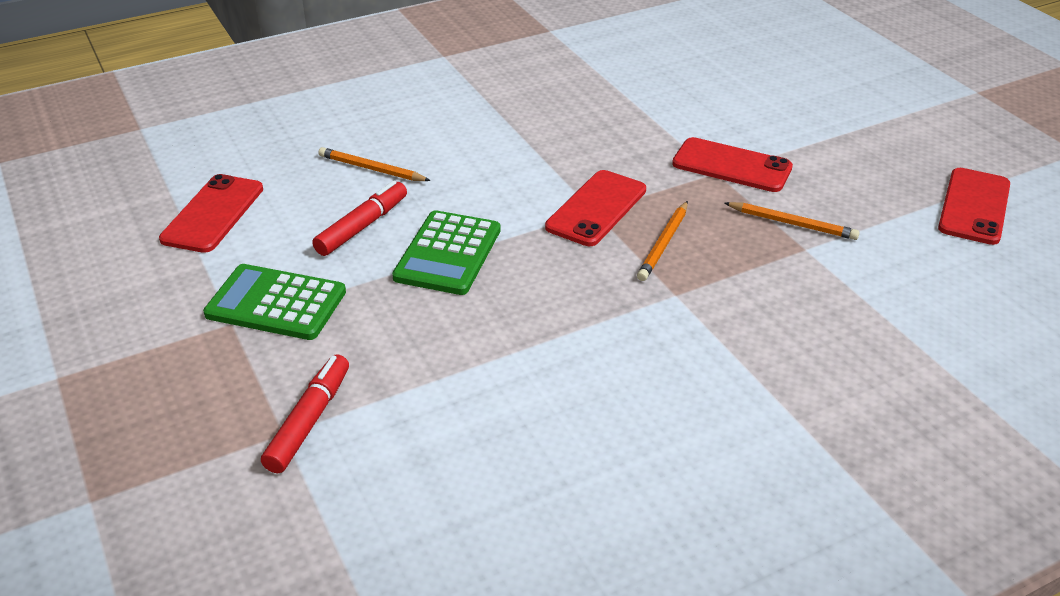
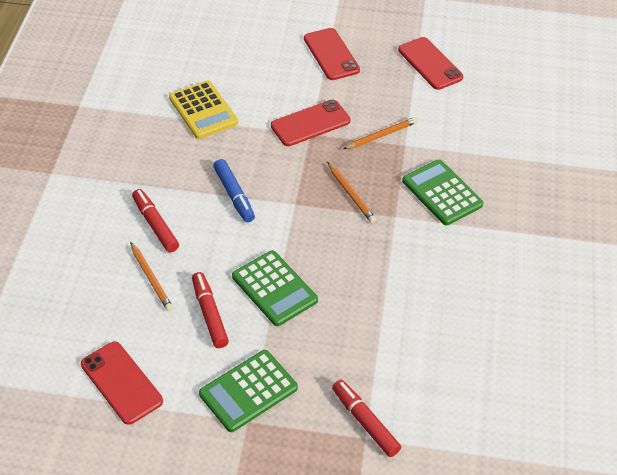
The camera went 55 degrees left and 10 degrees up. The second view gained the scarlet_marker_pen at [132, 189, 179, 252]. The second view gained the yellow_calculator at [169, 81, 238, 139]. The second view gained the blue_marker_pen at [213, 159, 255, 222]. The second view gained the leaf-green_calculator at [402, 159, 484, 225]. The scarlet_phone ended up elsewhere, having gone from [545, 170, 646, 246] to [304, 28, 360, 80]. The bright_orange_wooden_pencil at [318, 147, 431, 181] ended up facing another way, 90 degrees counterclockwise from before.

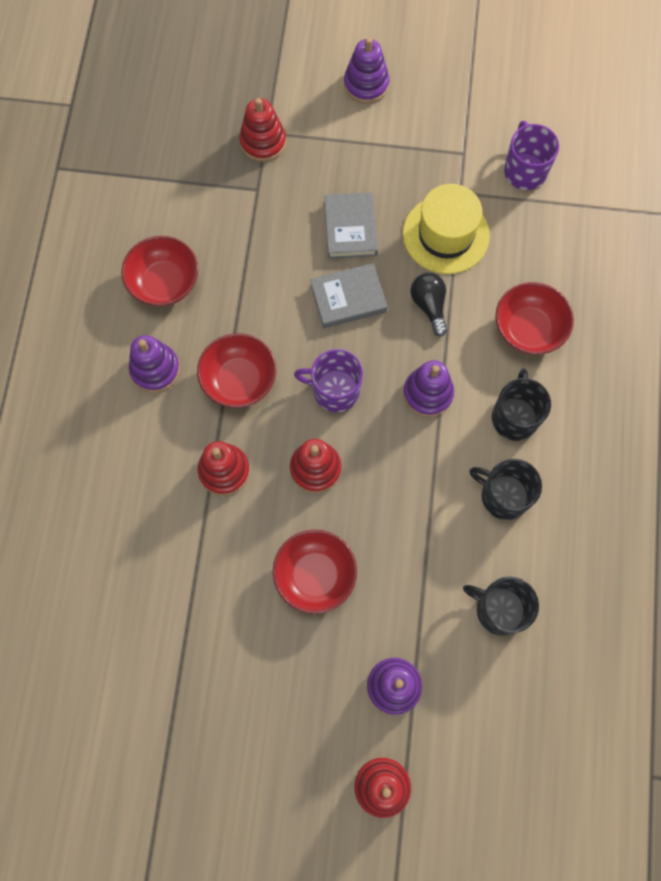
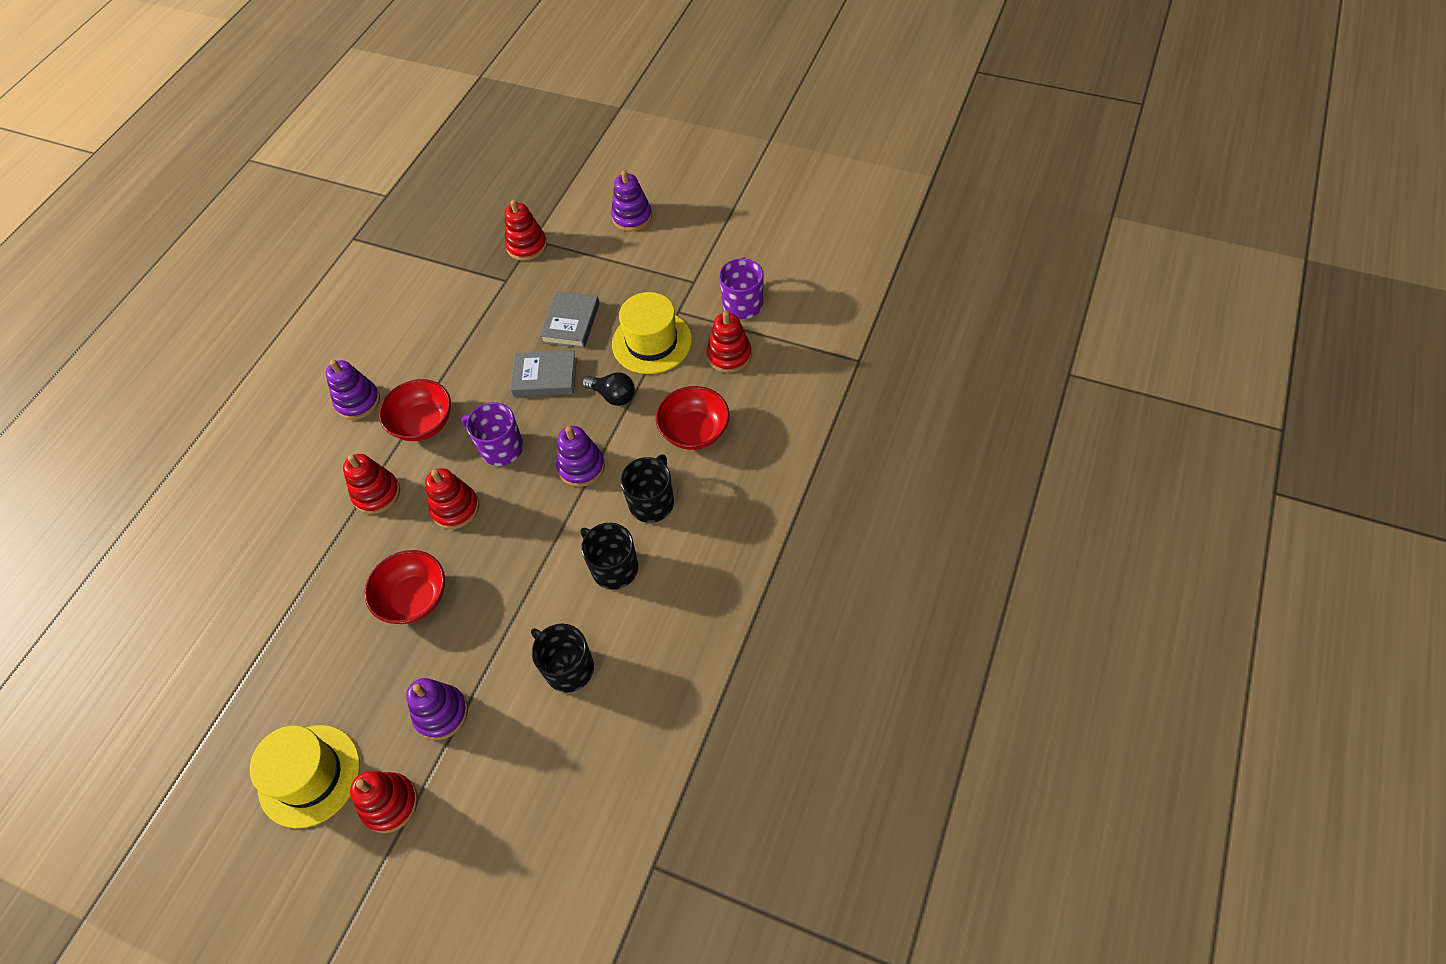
The camera went 20 degrees right and 15 degrees down. The second view lost the scarlet_bowl at [121, 236, 198, 307]. The second view gained the yellow_hat at [250, 725, 360, 828]. The second view gained the scarlet_stacking_toy at [707, 311, 752, 373]. The ebony_light_bulb at [411, 273, 447, 337] ended up facing another way, 120 degrees clockwise from before.

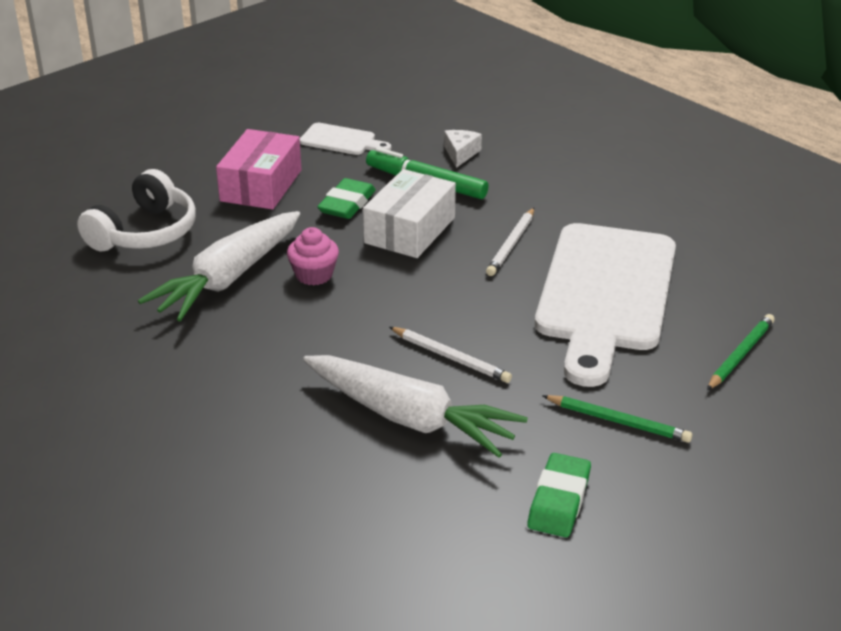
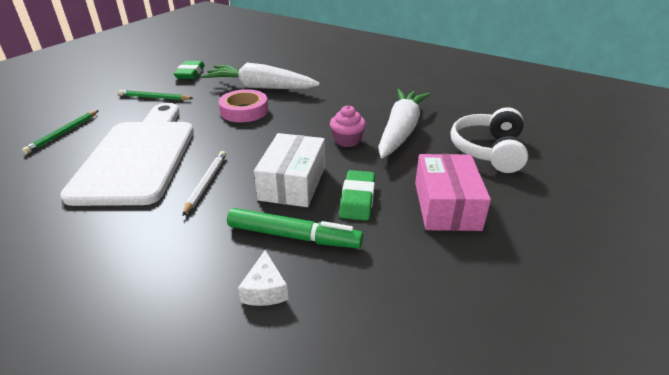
The camera went 165 degrees right and 0 degrees up. The second view lost the snow-white_bread_board at [300, 123, 391, 155]. Where the snow-white_wooden_pencil stood at [389, 327, 512, 383], the rosy_sticky_tape came to stand at [218, 89, 268, 122].

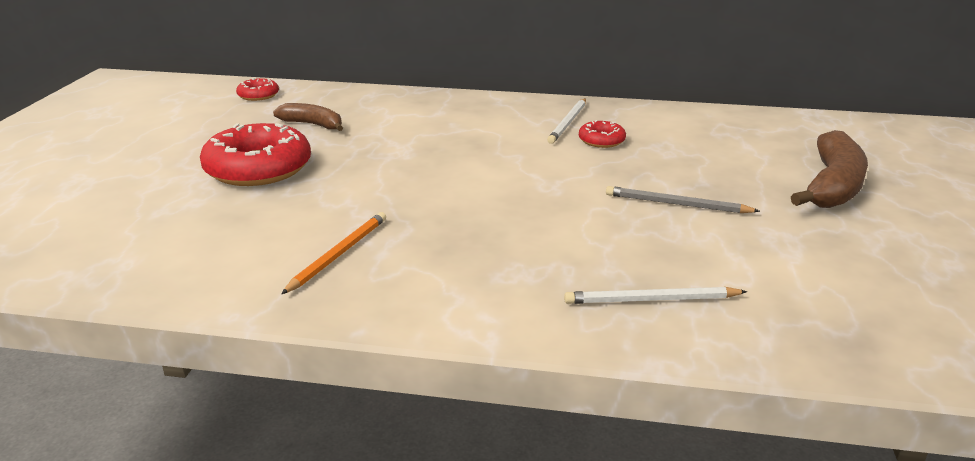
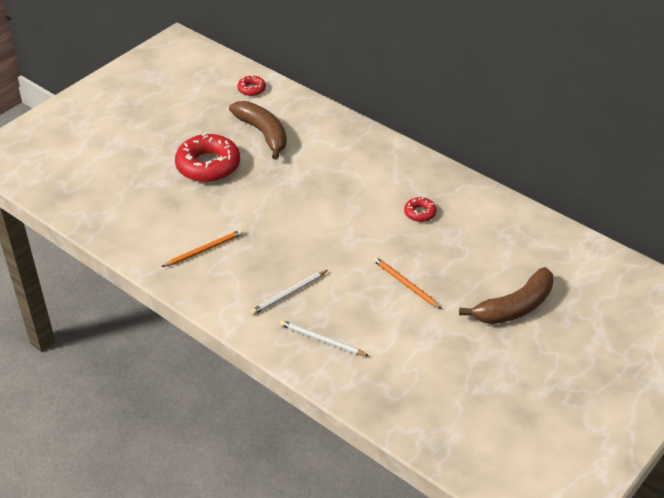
The camera went 30 degrees right and 15 degrees up. The snow-white_wooden_pencil ended up elsewhere, having gone from [547, 98, 586, 144] to [251, 270, 328, 315]. What was the gray_wooden_pencil at [606, 186, 760, 213] turned into the bright_orange_wooden_pencil at [373, 257, 442, 309]. The size of the dark_brown_toy_banana at [273, 103, 343, 131] changed by a factor of 1.68.

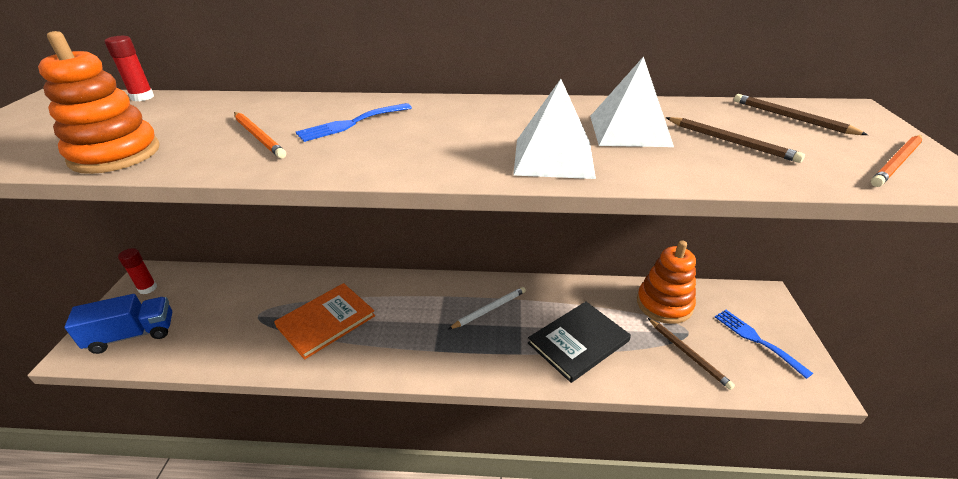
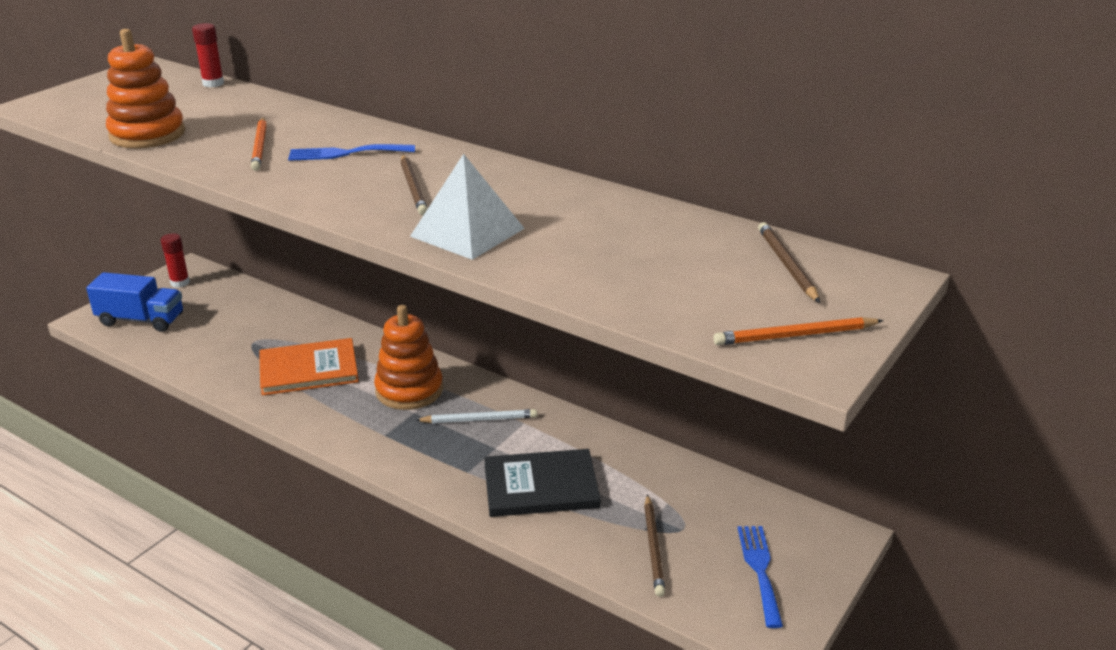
The camera went 30 degrees right and 5 degrees down. The second view lost the snow-white_pyramid at [590, 56, 674, 147]. The bright_orange_stacking_toy ended up elsewhere, having gone from [637, 240, 696, 324] to [374, 305, 443, 410]. The dark_brown_wooden_pencil ended up elsewhere, having gone from [666, 117, 805, 163] to [401, 155, 427, 215].

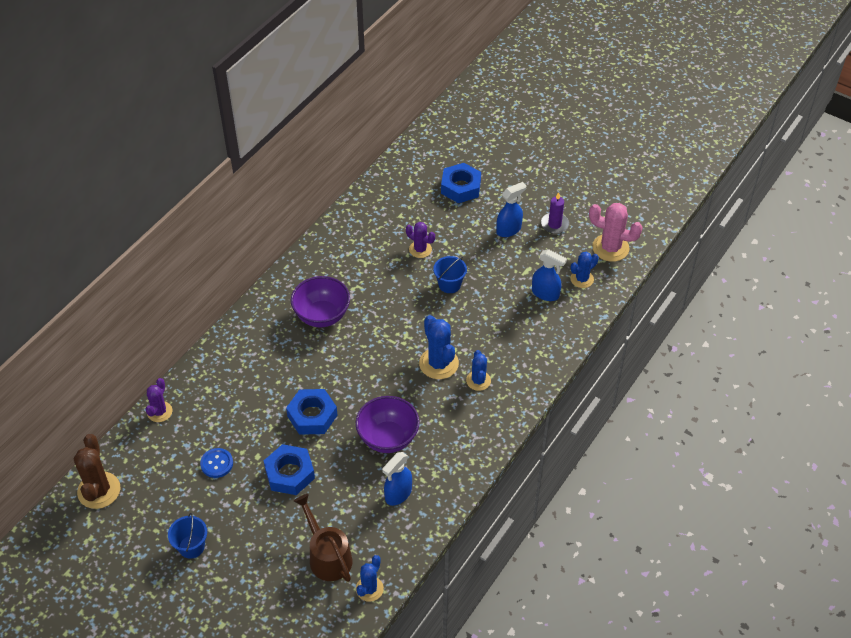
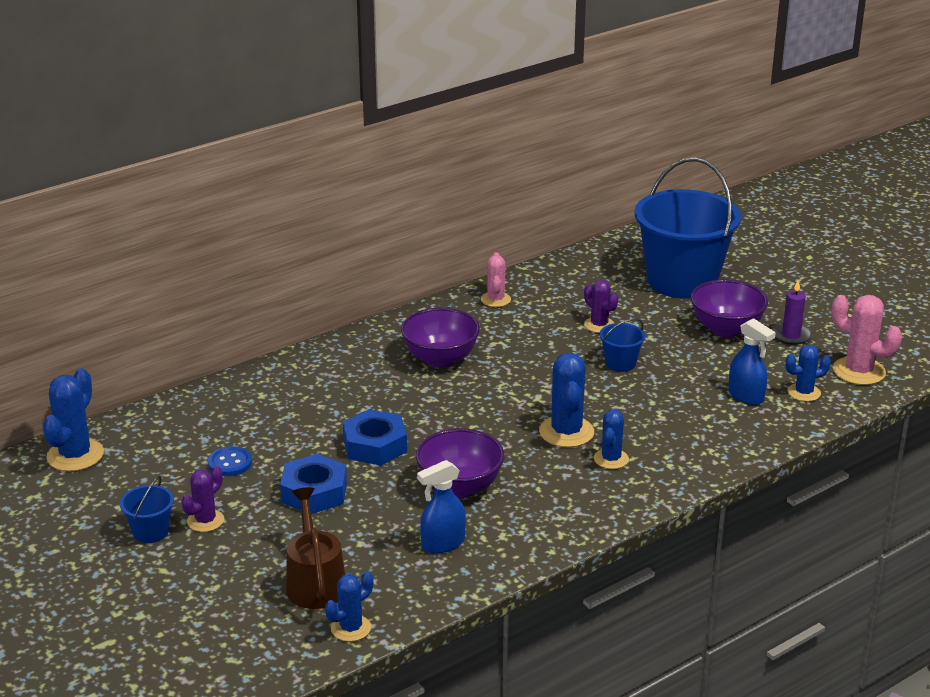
The camera went 20 degrees right and 20 degrees down. The second view gained the rosy_prickly_plant at [481, 252, 511, 307]. The purple_prickly_plant ended up elsewhere, having gone from [146, 378, 172, 422] to [181, 466, 224, 532]. Where the blue_hex_nut stood at [441, 163, 481, 203], the blue_bucket came to stand at [634, 157, 741, 299]. Where the blue_sprayer stood at [496, 182, 526, 237], the purple_bowl came to stand at [691, 280, 768, 337]. What was the dark_brown_prickly_plant at [74, 434, 120, 509] turned into the blue_prickly_plant at [43, 368, 104, 471].

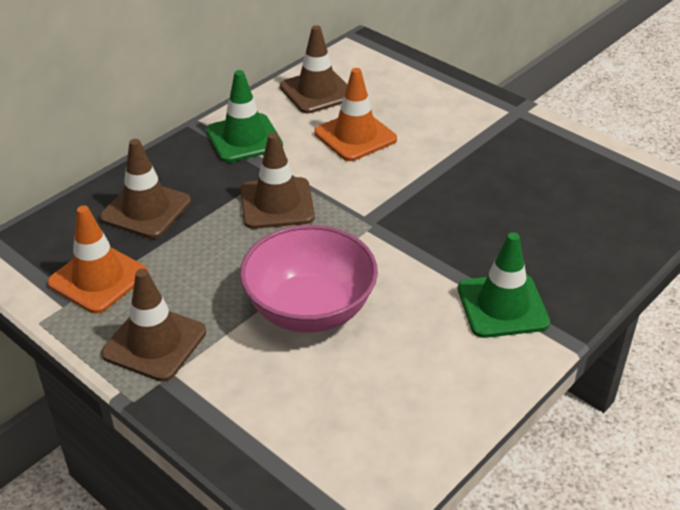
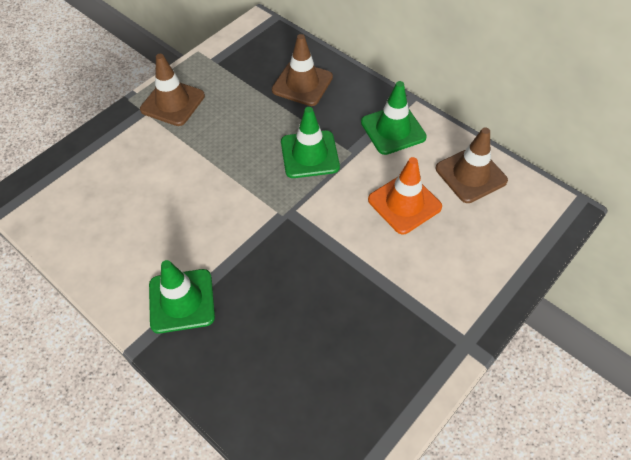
The camera went 90 degrees right and 15 degrees up. The second view lost the bright_orange_road_cone at [47, 205, 148, 314]. The second view lost the rosy_bowl at [240, 225, 378, 333]. What was the dark_brown_road_cone at [240, 133, 315, 229] turned into the leaf-green_road_cone at [281, 107, 340, 178].

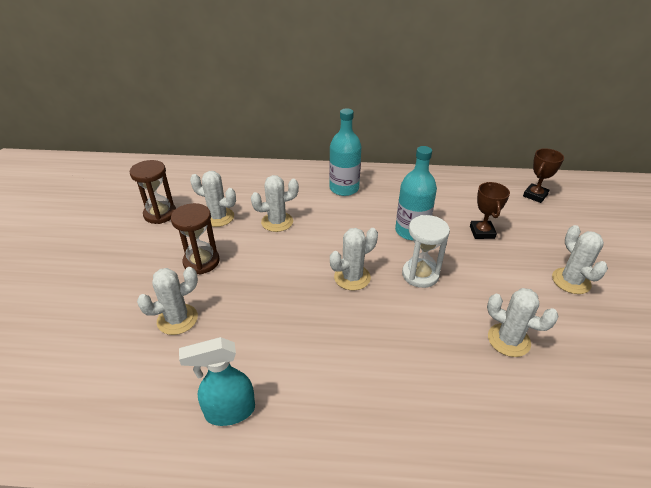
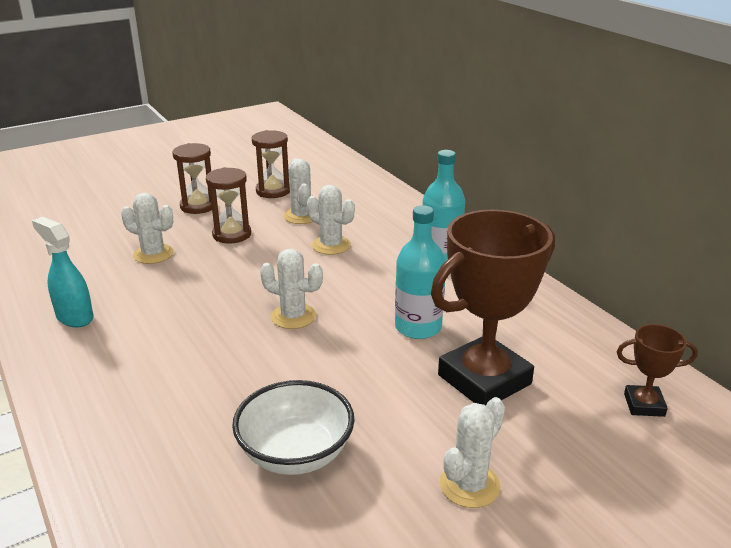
The camera went 55 degrees right and 10 degrees down. The second view lost the snow-white_sand_timer at [402, 215, 450, 288]. The second view gained the dark_brown_sand_timer at [173, 143, 212, 214]. Where the snow-white_prickly_plant stood at [487, 288, 559, 357], the snow-white_bowl came to stand at [232, 380, 355, 475]. The size of the dark_brown_award_cup at [470, 182, 510, 239] changed by a factor of 2.11.

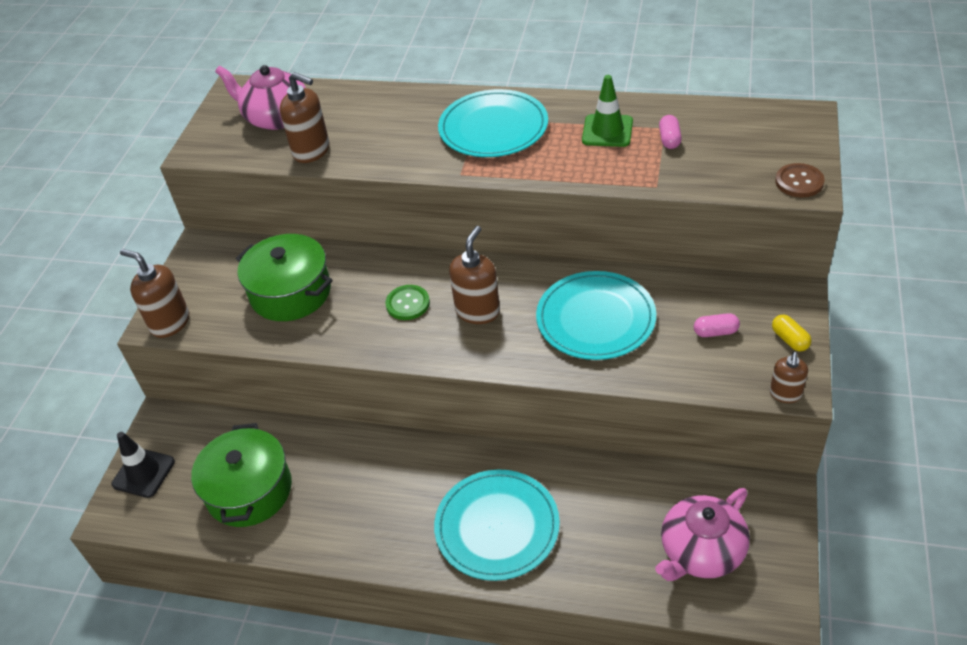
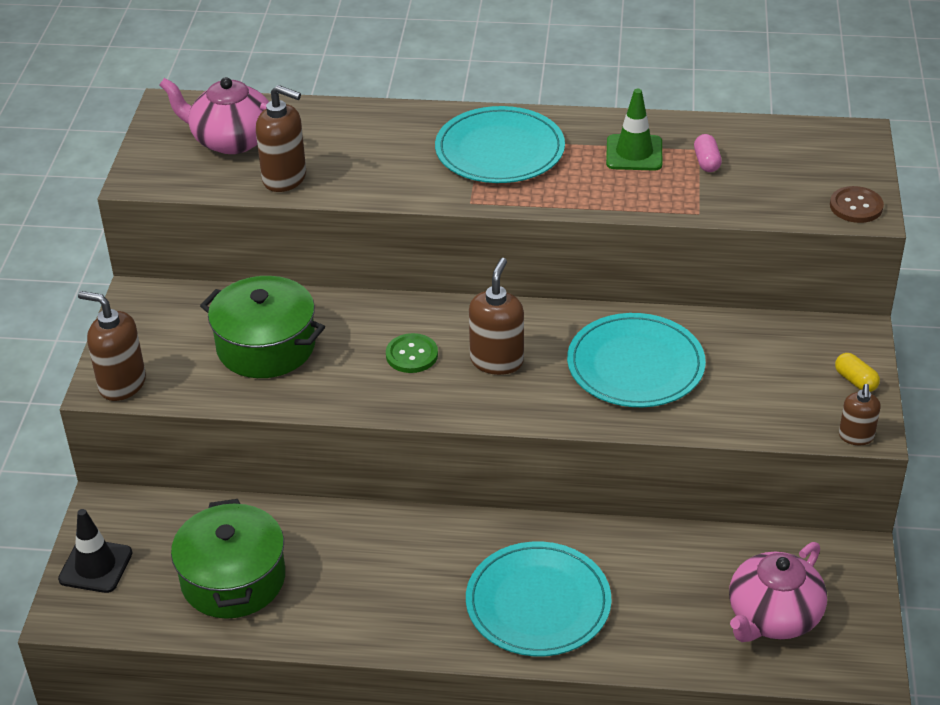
The camera went 10 degrees left and 5 degrees down. The second view lost the rosy_pill_shape at [694, 313, 740, 337].

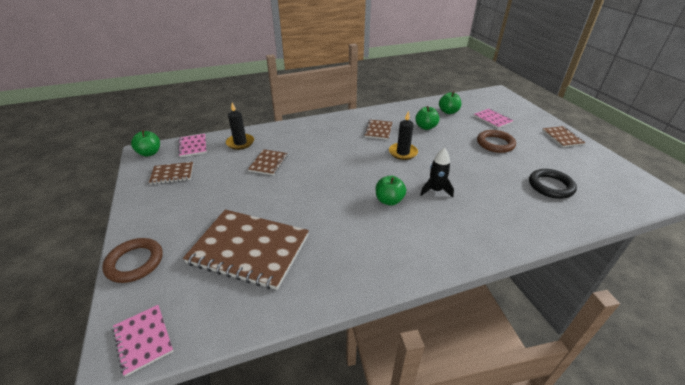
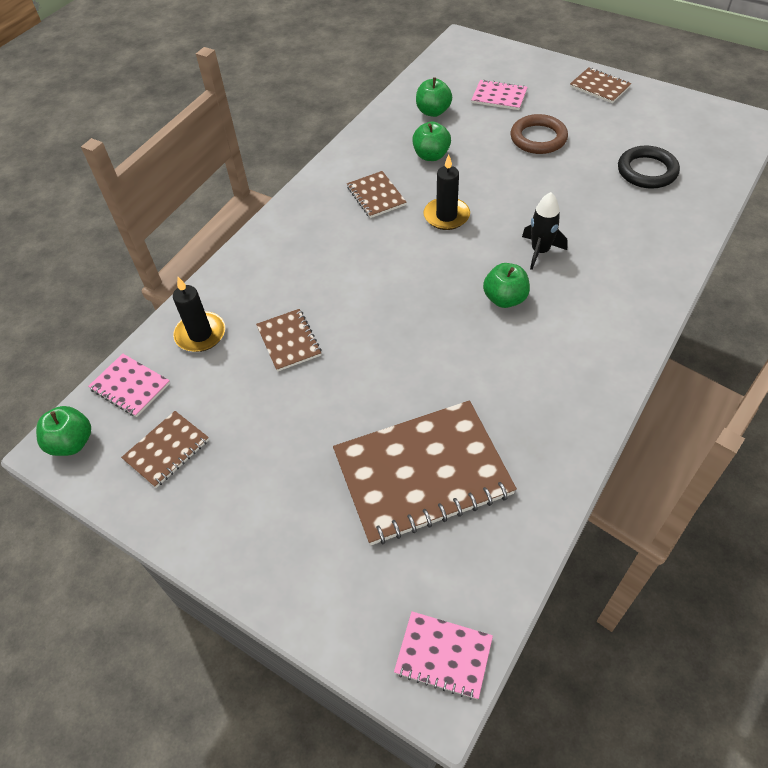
The camera went 35 degrees left and 15 degrees up. The second view lost the dark_brown_hoop at [102, 238, 163, 283].

